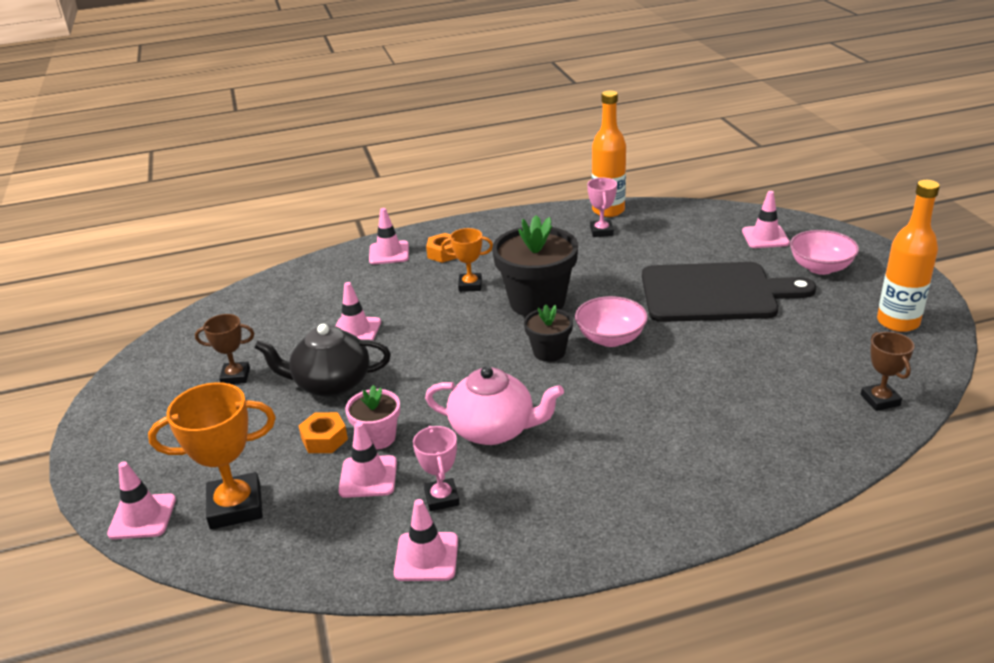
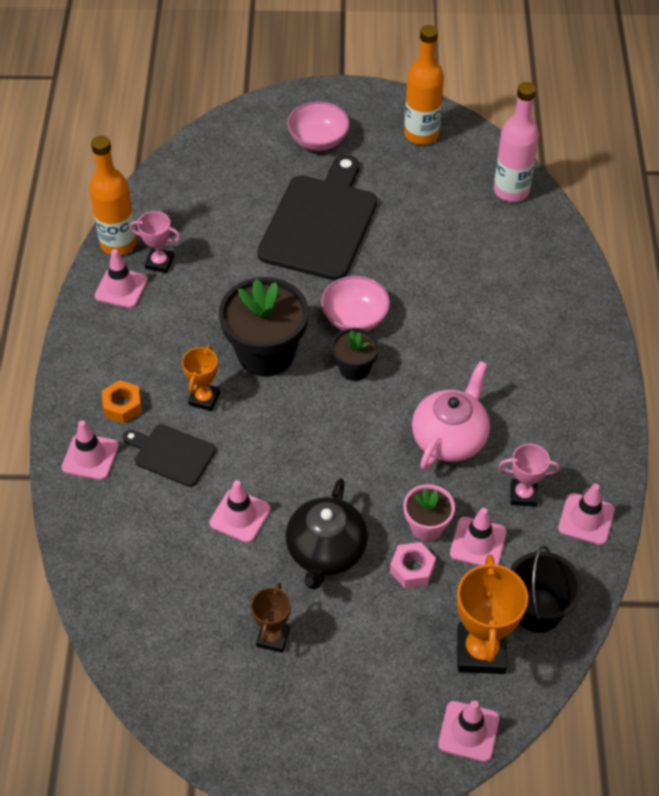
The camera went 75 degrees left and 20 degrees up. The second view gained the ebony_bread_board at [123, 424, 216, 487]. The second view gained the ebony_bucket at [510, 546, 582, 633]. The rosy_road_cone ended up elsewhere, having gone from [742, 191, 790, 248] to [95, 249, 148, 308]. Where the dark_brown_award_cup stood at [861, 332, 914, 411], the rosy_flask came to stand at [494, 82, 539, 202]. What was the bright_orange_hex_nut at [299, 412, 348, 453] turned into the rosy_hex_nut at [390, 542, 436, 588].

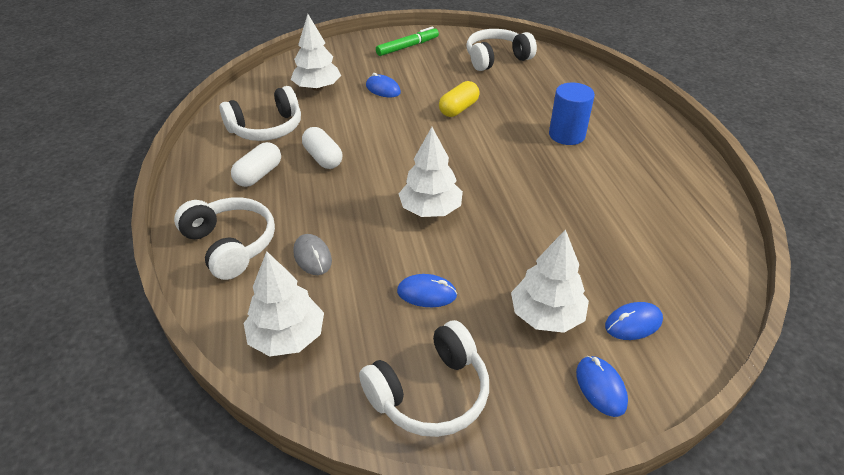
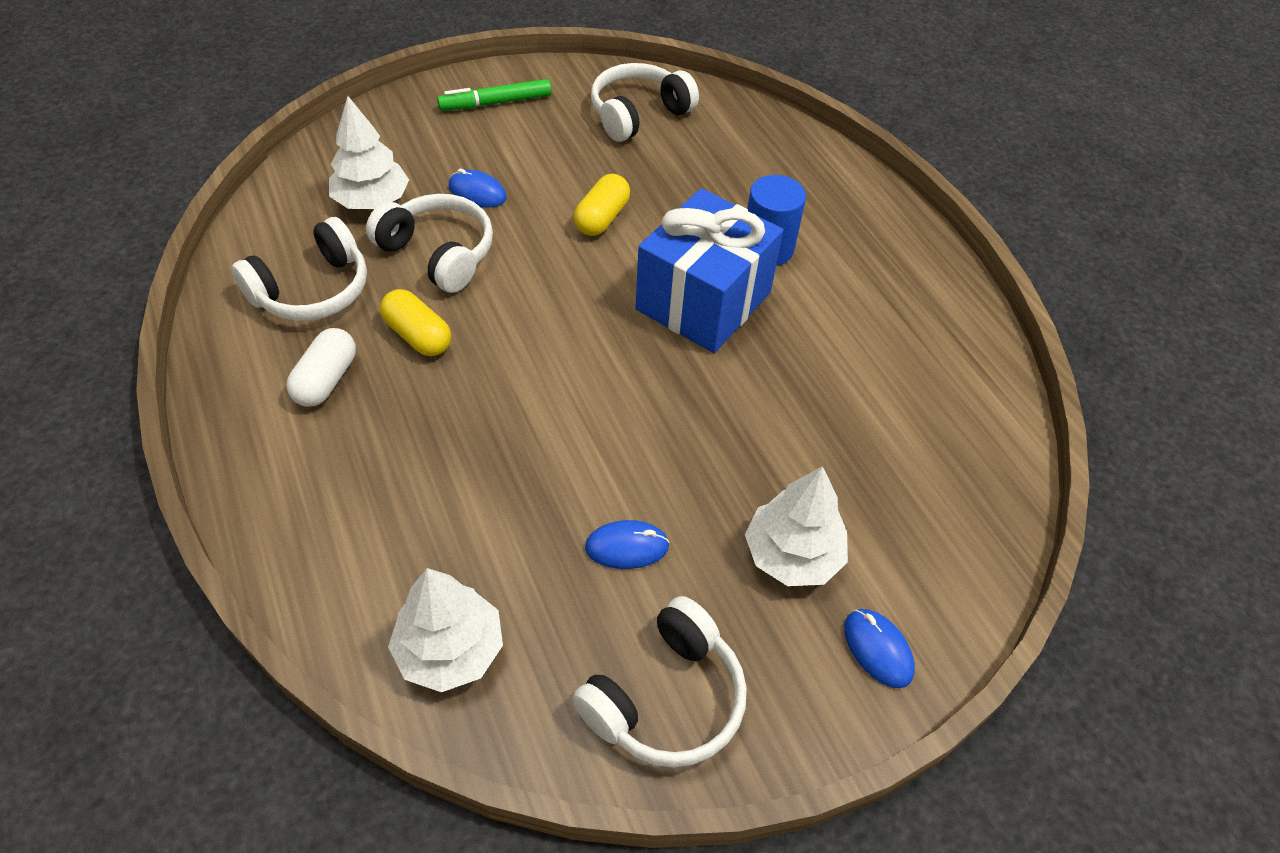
The camera went 15 degrees left and 10 degrees up. The second view lost the gray_computer_mouse at [293, 234, 332, 275]. The second view lost the snow-white_tree at [399, 127, 463, 217]. The second view lost the blue_computer_mouse at [605, 302, 663, 340]. The second view gained the blue_gift at [635, 188, 783, 353]. The snow-white_headset ended up elsewhere, having gone from [174, 197, 275, 280] to [366, 194, 493, 293]. What was the snow-white_pill_shape at [302, 127, 342, 169] turned into the yellow_pill_shape at [380, 289, 451, 356]. The leaf-green_marker_pen at [376, 27, 439, 56] ended up facing another way, 150 degrees counterclockwise from before.

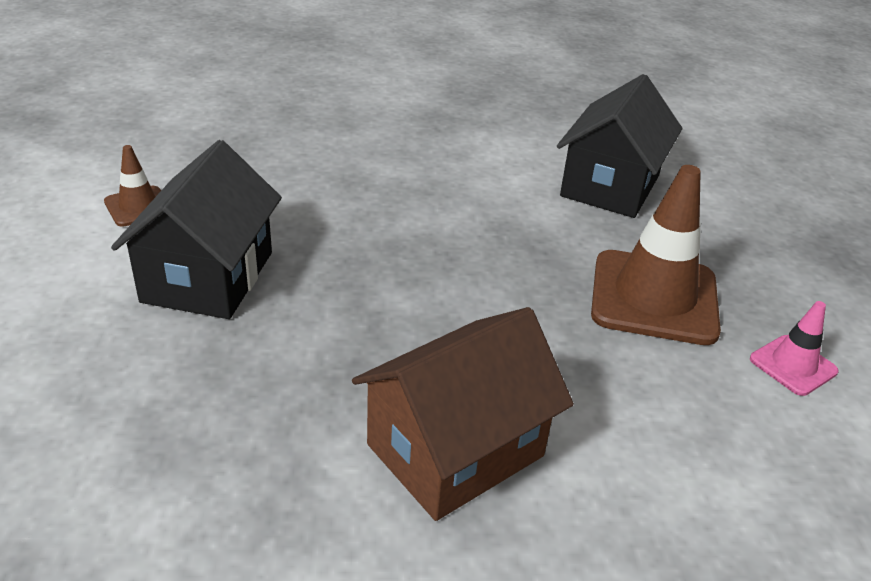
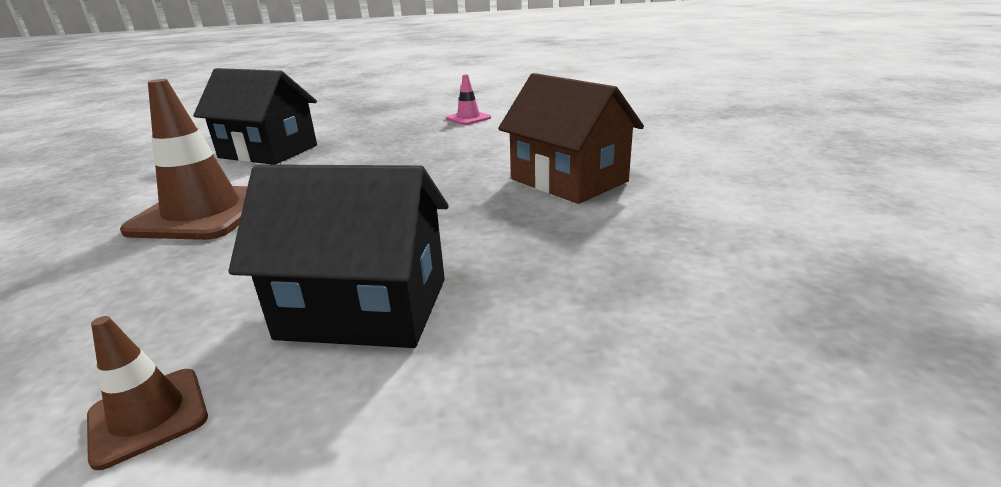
The camera went 90 degrees left and 10 degrees down. The dark_brown_road_cone ended up elsewhere, having gone from [591, 165, 721, 345] to [120, 79, 248, 240].

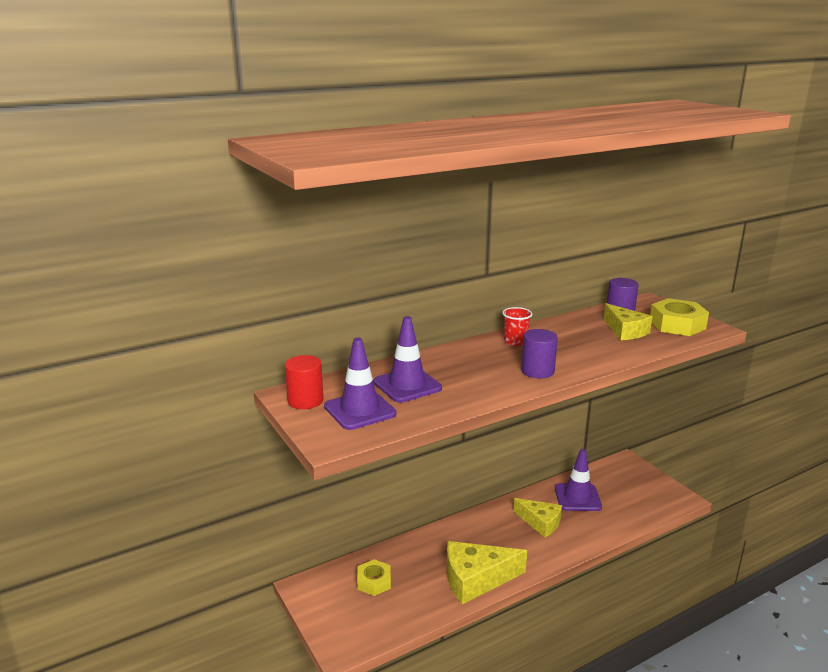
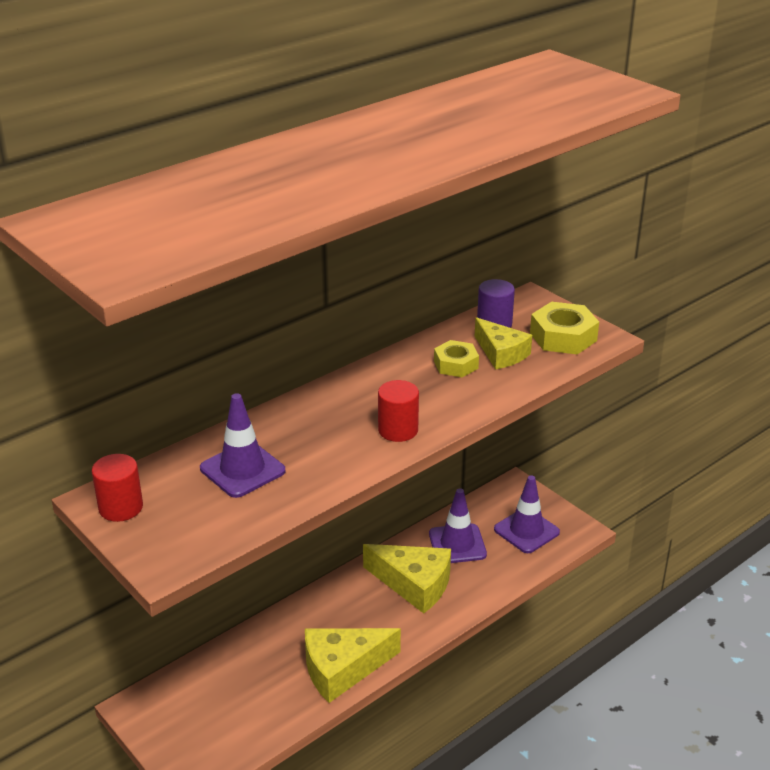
The camera went 10 degrees left and 10 degrees up. The second view lost the scarlet_tumbler at [502, 307, 532, 346]. The purple_road_cone ended up elsewhere, having gone from [324, 338, 397, 430] to [494, 475, 560, 553]. The yellow_hex_nut ended up elsewhere, having gone from [357, 559, 391, 596] to [434, 340, 479, 377]. What was the purple_cylinder_shape at [521, 329, 558, 378] turned into the scarlet_cylinder_shape at [378, 380, 419, 442]. The size of the yellow_cheese_wedge at [513, 498, 562, 537] changed by a factor of 1.51.

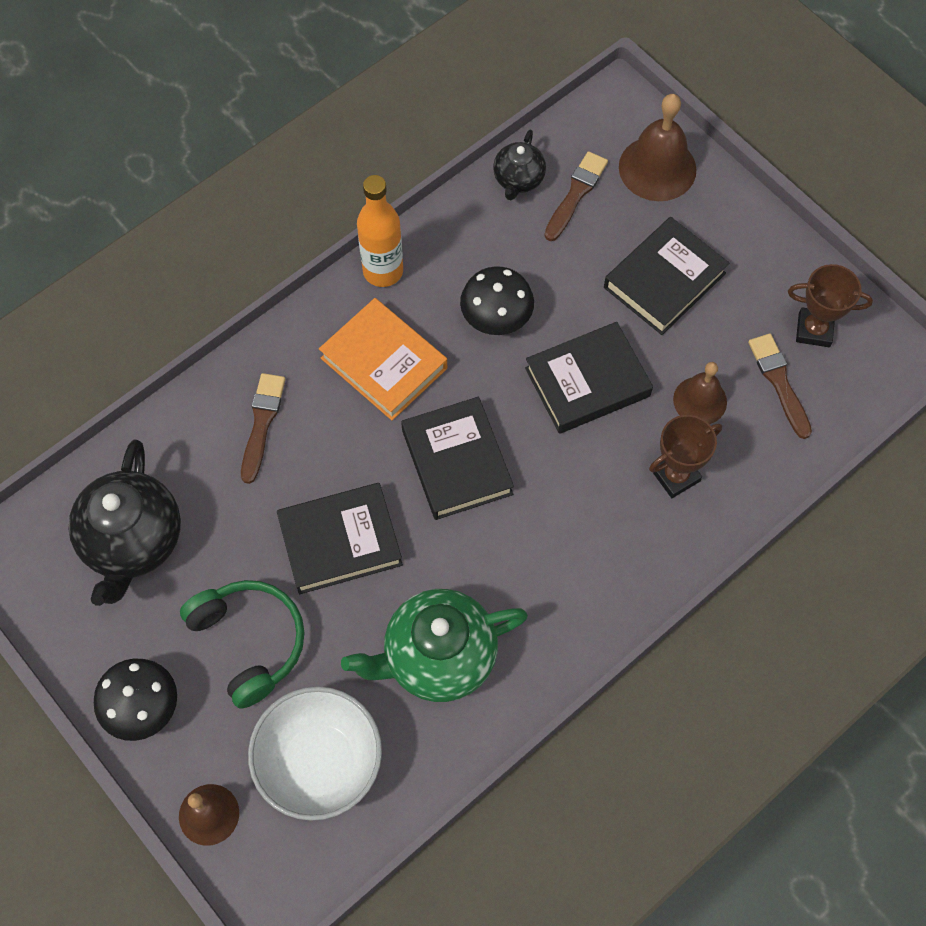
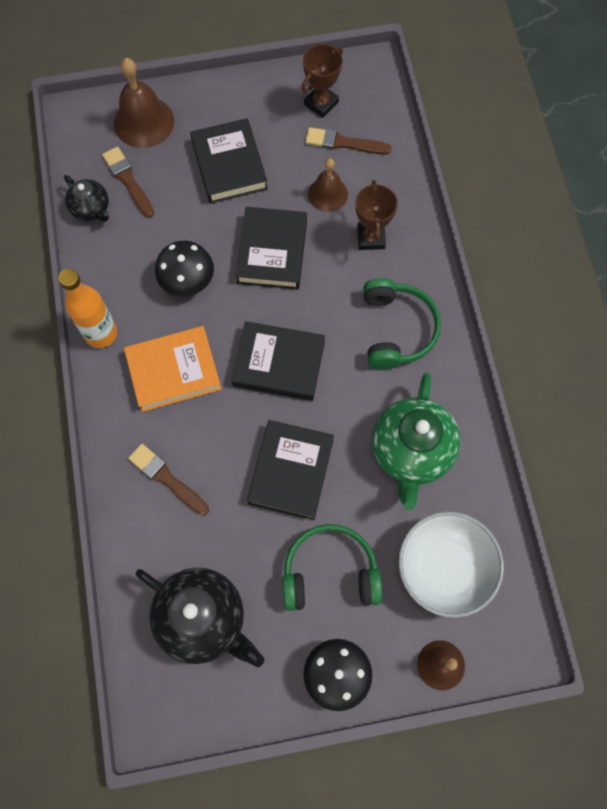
The camera went 60 degrees left and 5 degrees up. The second view gained the leaf-green_headset at [363, 278, 441, 369].

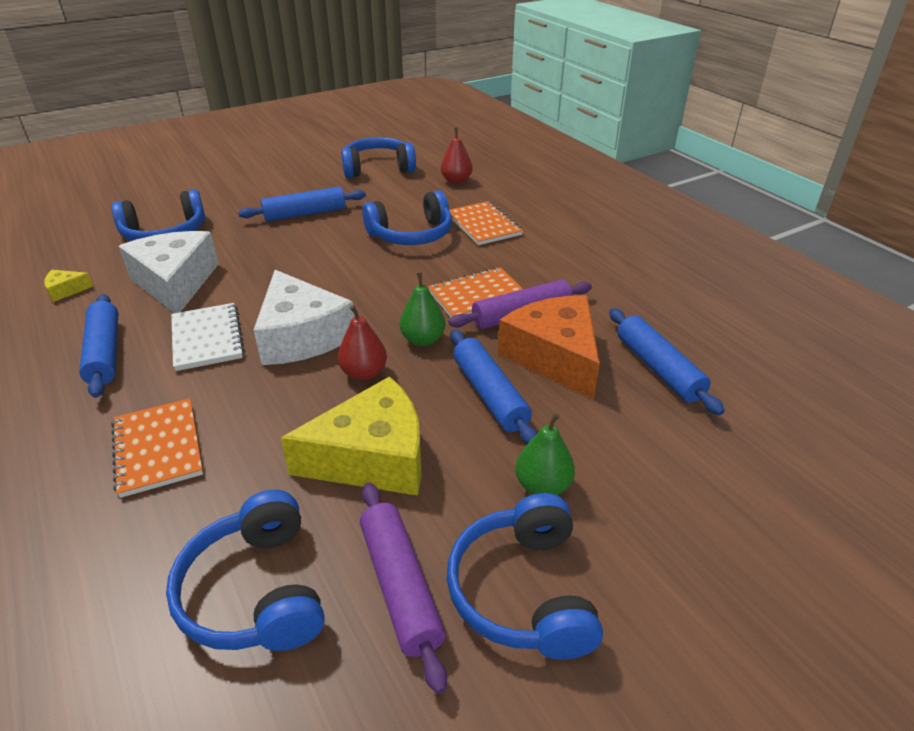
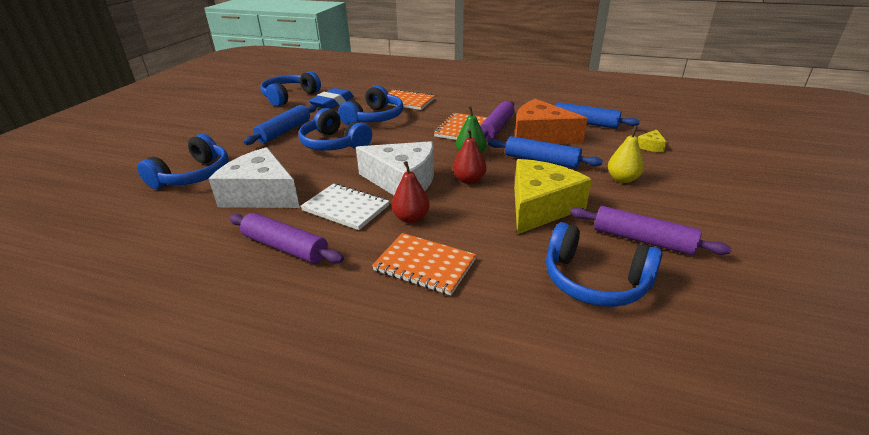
The camera went 40 degrees left and 5 degrees down. The second view gained the blue_eraser at [309, 88, 354, 109]. The yellow_cheese_wedge ended up elsewhere, having gone from [44, 270, 93, 302] to [638, 130, 667, 152]. The scarlet_pear ended up elsewhere, having gone from [441, 127, 473, 184] to [392, 161, 430, 224]. The blue_headset ended up elsewhere, having gone from [447, 493, 603, 660] to [299, 108, 372, 151]. What was the blue_pastry_roller at [79, 294, 118, 398] turned into the purple_pastry_roller at [229, 213, 344, 263]. What was the leaf-green_pear at [515, 413, 575, 495] turned into the yellow_pear at [608, 126, 644, 183].

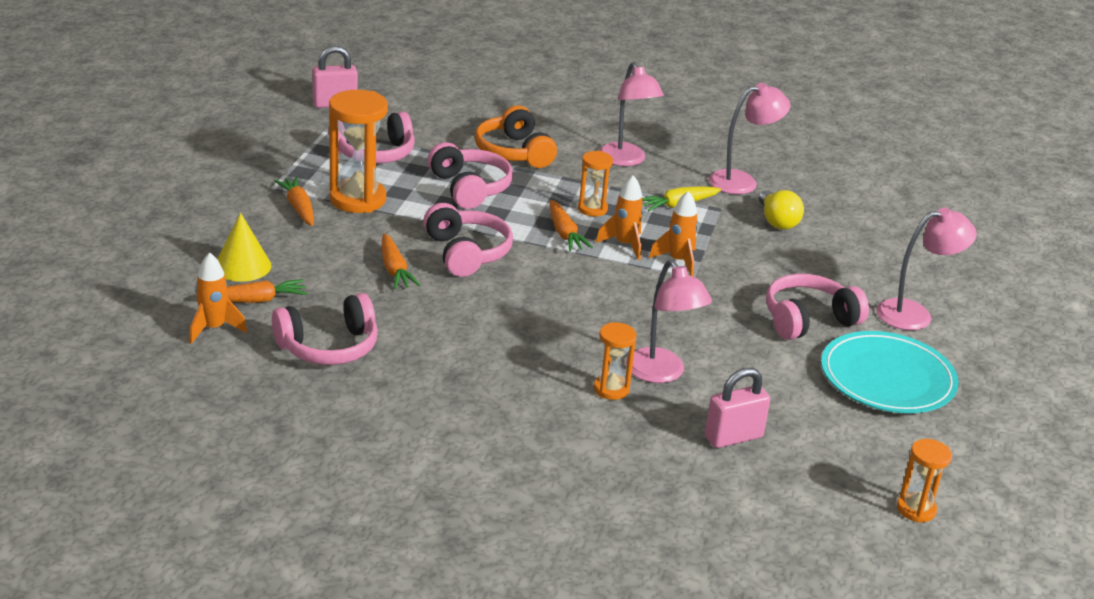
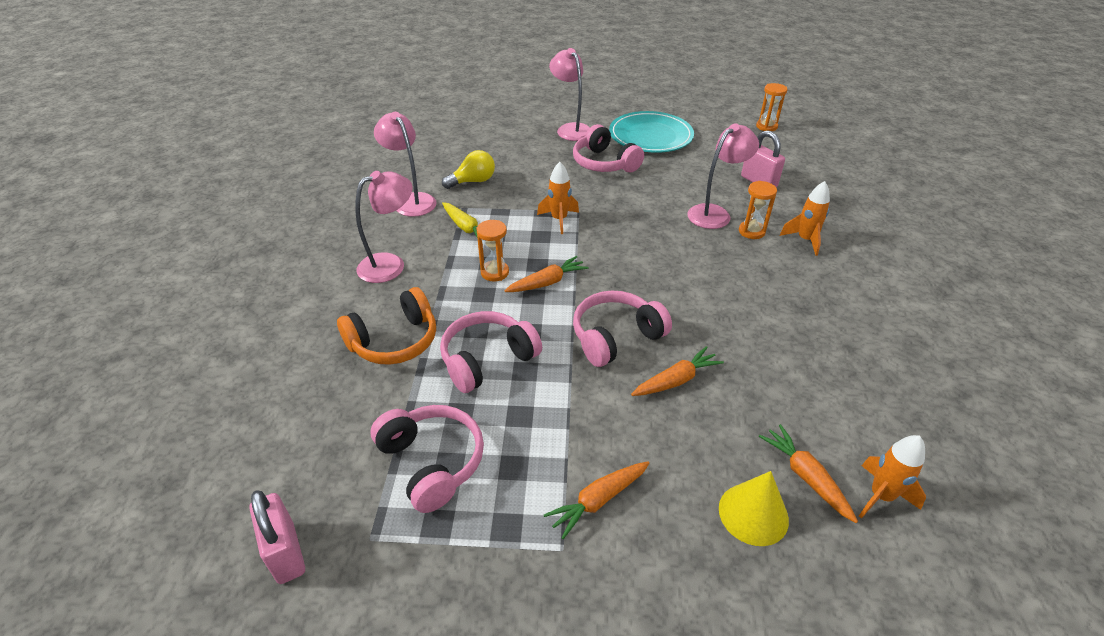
The camera went 100 degrees left and 10 degrees up. The second view lost the rosy_headset at [272, 293, 378, 365]. The second view lost the bright_orange_sand_timer at [329, 90, 388, 213]. The bright_orange_spaceship ended up elsewhere, having gone from [596, 175, 644, 260] to [780, 181, 830, 256].

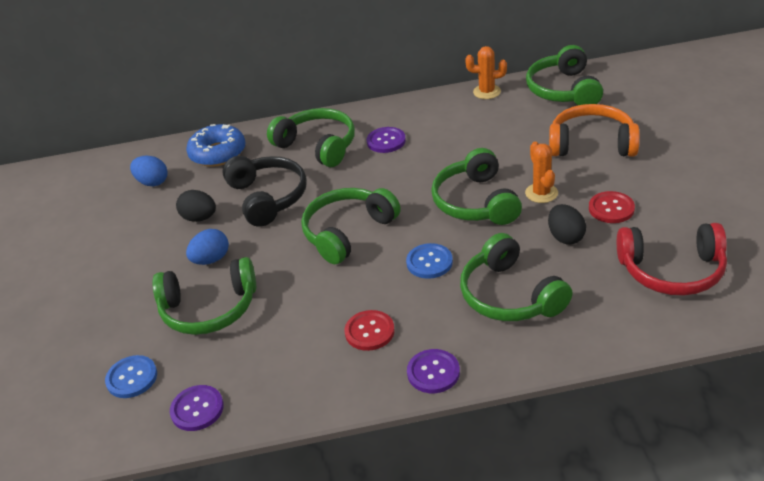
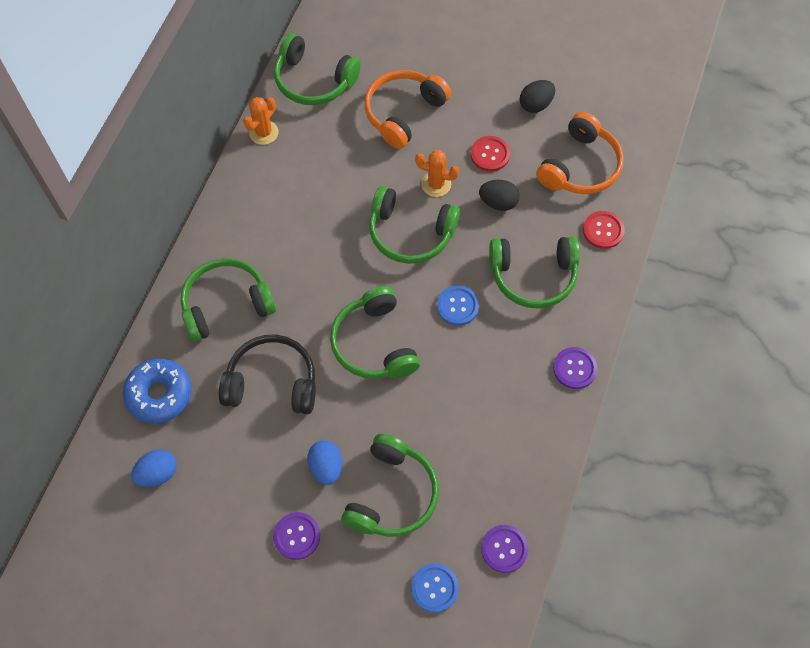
The camera went 65 degrees left and 25 degrees up. The ebony_egg ended up elsewhere, having gone from [176, 190, 216, 222] to [520, 80, 555, 113]. The scarlet_shirt_button ended up elsewhere, having gone from [345, 310, 395, 351] to [583, 211, 625, 249]. The purple_shirt_button ended up elsewhere, having gone from [367, 127, 406, 153] to [273, 512, 320, 560]. What was the scarlet_headset at [617, 223, 727, 296] turned into the bright_orange_headset at [536, 112, 624, 194].

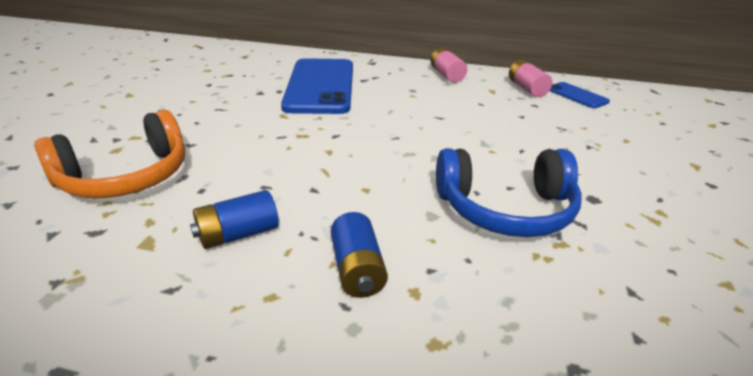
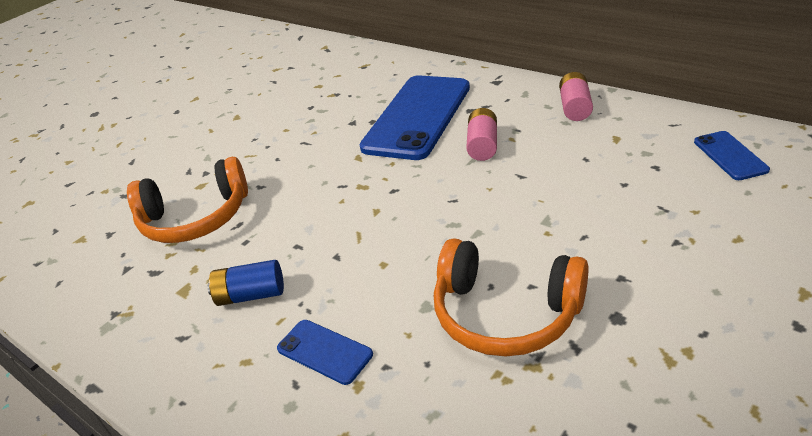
The camera went 30 degrees right and 5 degrees up. The rosy_power_cell ended up elsewhere, having gone from [509, 60, 552, 97] to [466, 108, 497, 161]. Where the blue_power_cell stood at [331, 212, 388, 298], the blue_phone came to stand at [277, 320, 373, 385]. What was the blue_headset at [436, 148, 582, 237] turned into the bright_orange_headset at [434, 238, 589, 357].

